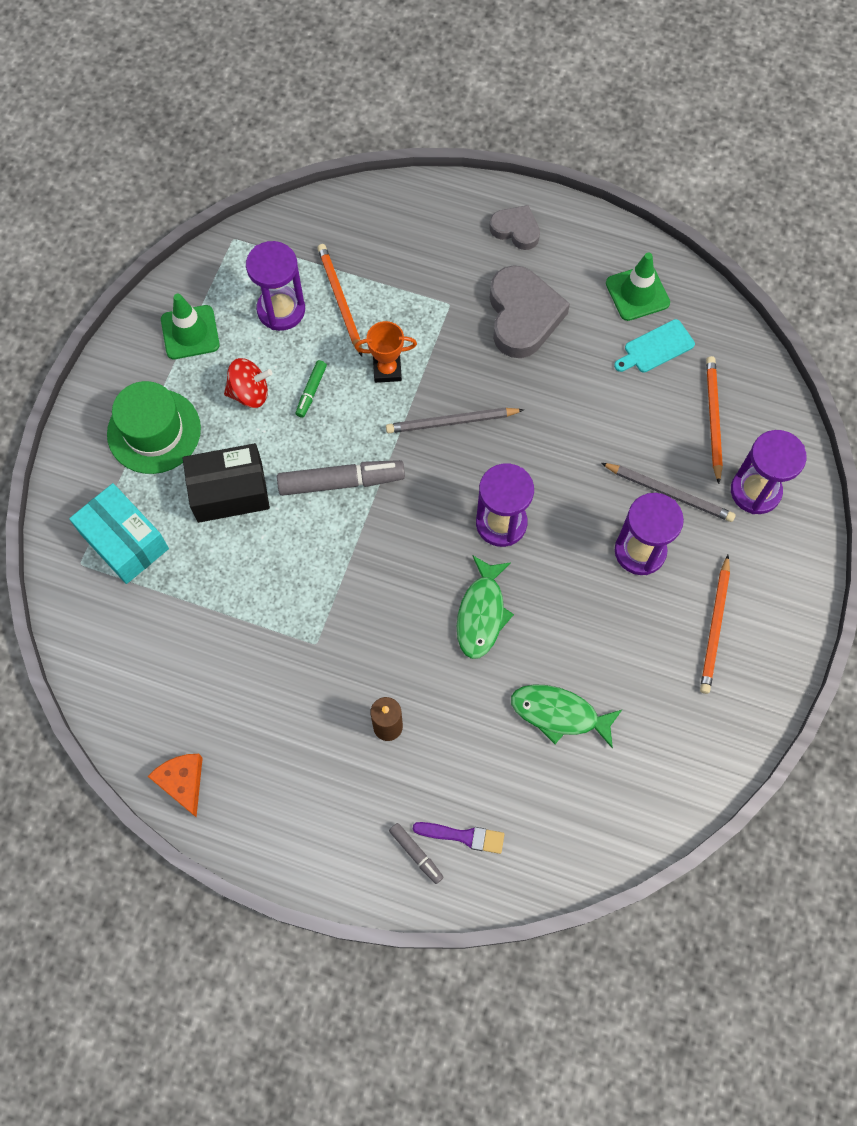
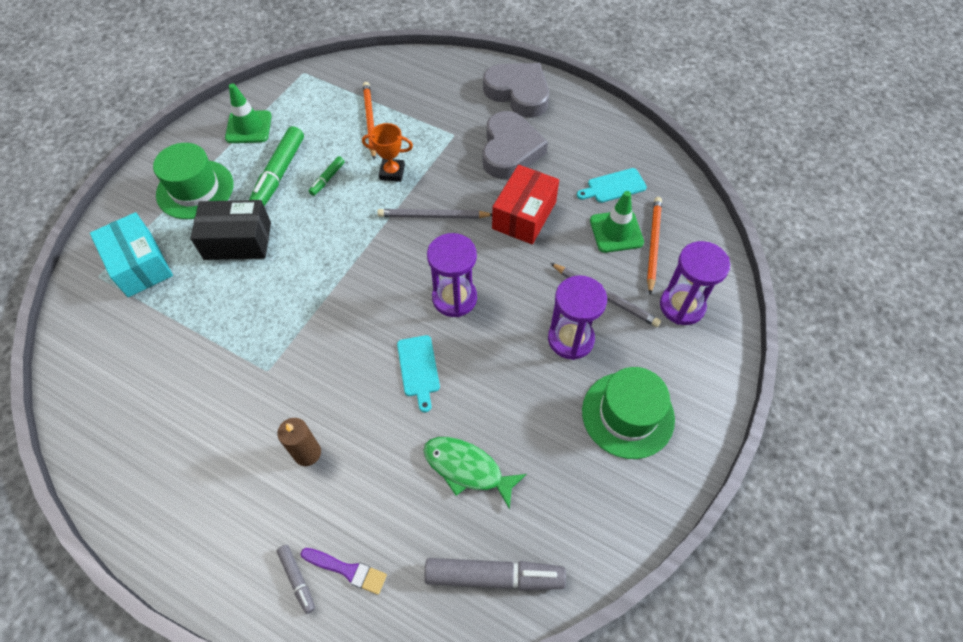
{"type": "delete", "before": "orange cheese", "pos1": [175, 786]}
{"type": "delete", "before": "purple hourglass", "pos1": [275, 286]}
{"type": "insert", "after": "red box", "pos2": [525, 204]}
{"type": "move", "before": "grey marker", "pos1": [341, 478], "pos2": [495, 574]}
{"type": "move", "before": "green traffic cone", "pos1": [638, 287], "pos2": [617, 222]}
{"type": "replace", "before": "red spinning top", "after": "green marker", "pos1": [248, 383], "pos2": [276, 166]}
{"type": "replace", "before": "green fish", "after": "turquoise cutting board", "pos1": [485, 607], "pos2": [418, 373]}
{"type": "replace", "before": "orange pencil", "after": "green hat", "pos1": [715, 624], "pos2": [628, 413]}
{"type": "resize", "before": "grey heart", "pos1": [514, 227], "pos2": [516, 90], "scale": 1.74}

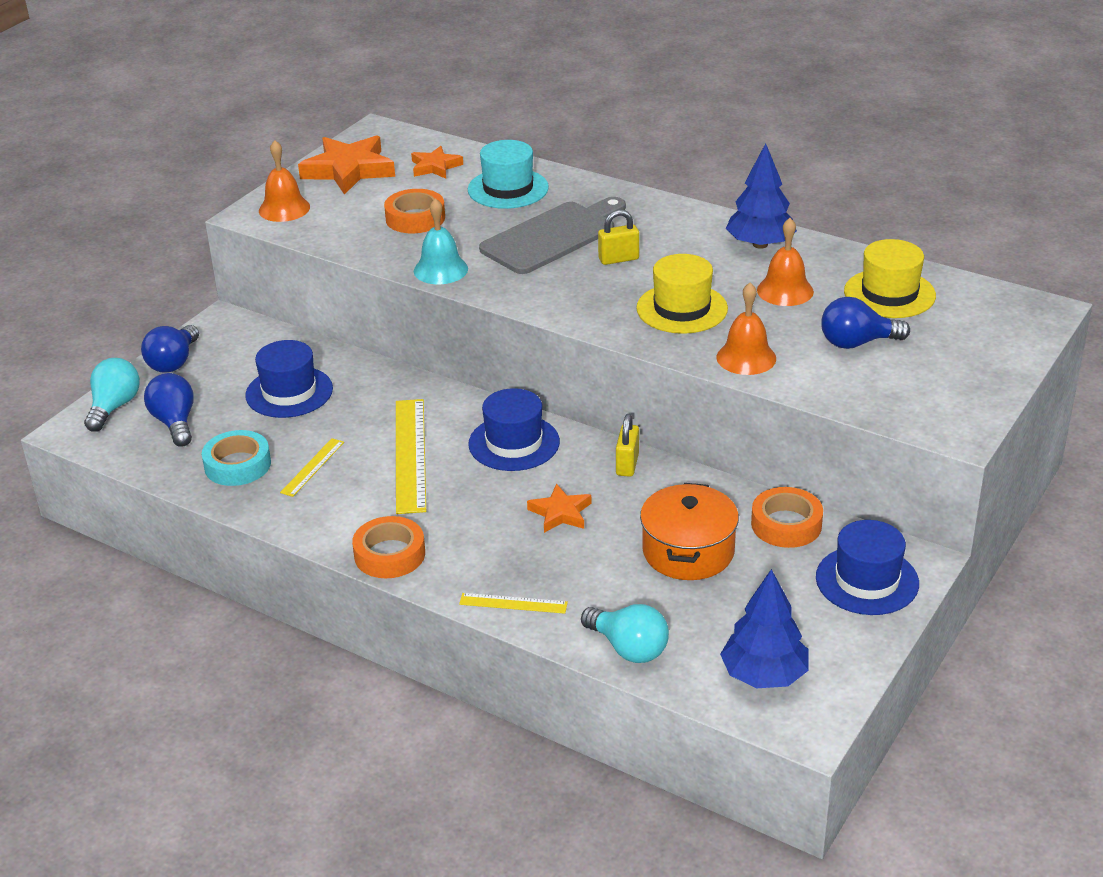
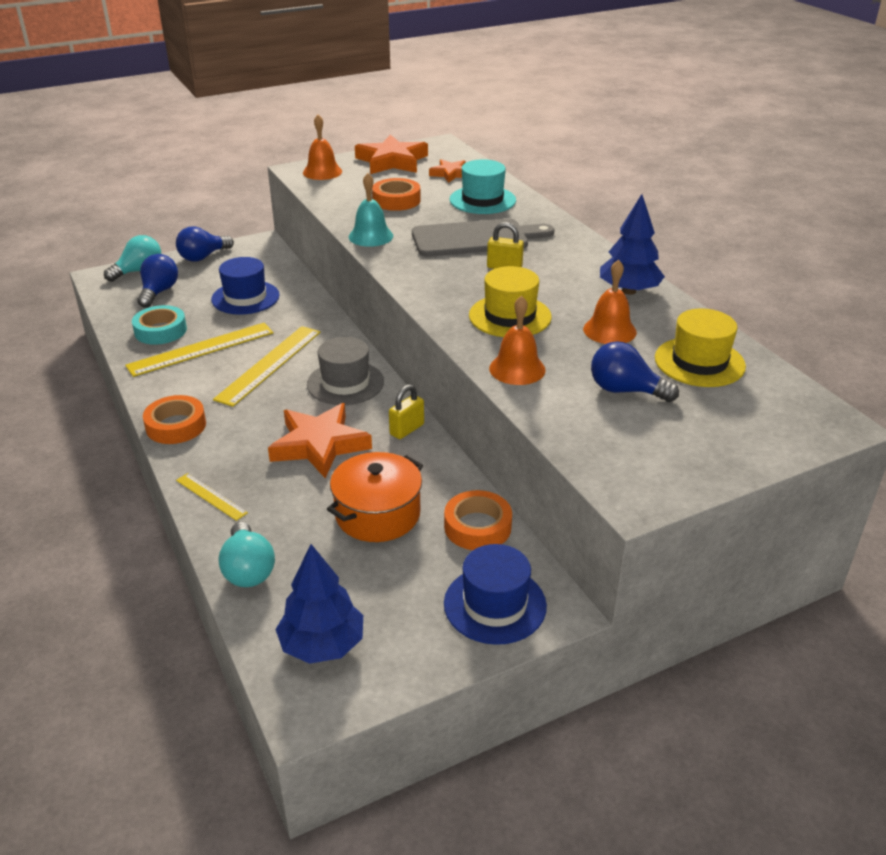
{"type": "recolor", "before": "blue hat", "after": "grey hat", "pos1": [514, 429], "pos2": [345, 371]}
{"type": "resize", "before": "yellow ruler", "pos1": [312, 467], "pos2": [199, 350], "scale": 1.93}
{"type": "resize", "before": "orange star", "pos1": [559, 508], "pos2": [320, 440], "scale": 1.78}

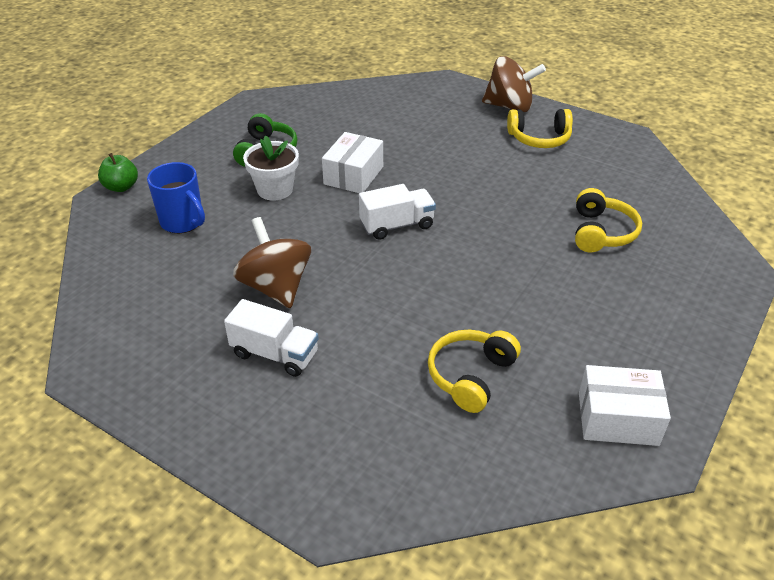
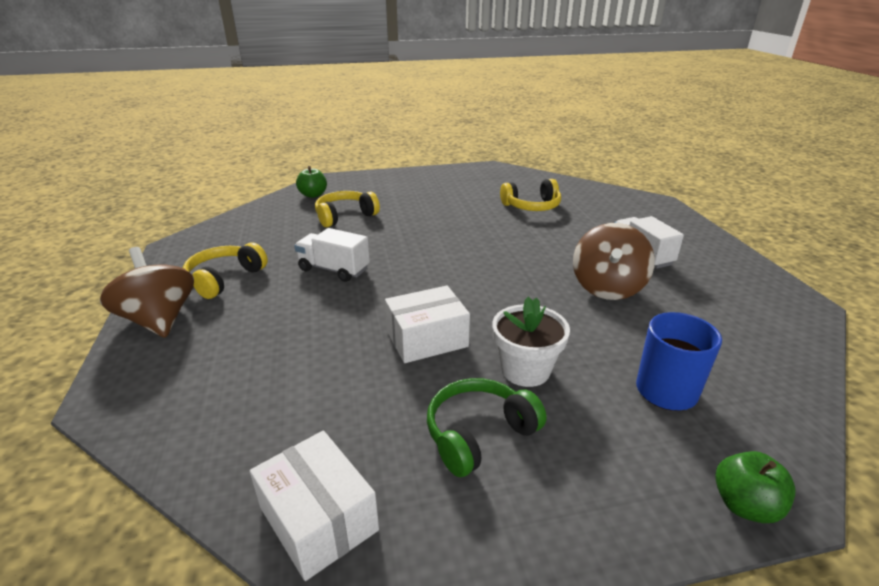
{"type": "insert", "after": "green apple", "pos2": [311, 182]}
{"type": "move", "before": "white truck", "pos1": [397, 212], "pos2": [332, 255]}
{"type": "move", "before": "white box", "pos1": [625, 405], "pos2": [314, 506]}
{"type": "rotate", "before": "yellow headphones", "pos1": [540, 128], "pos2": [225, 271], "turn": -105}

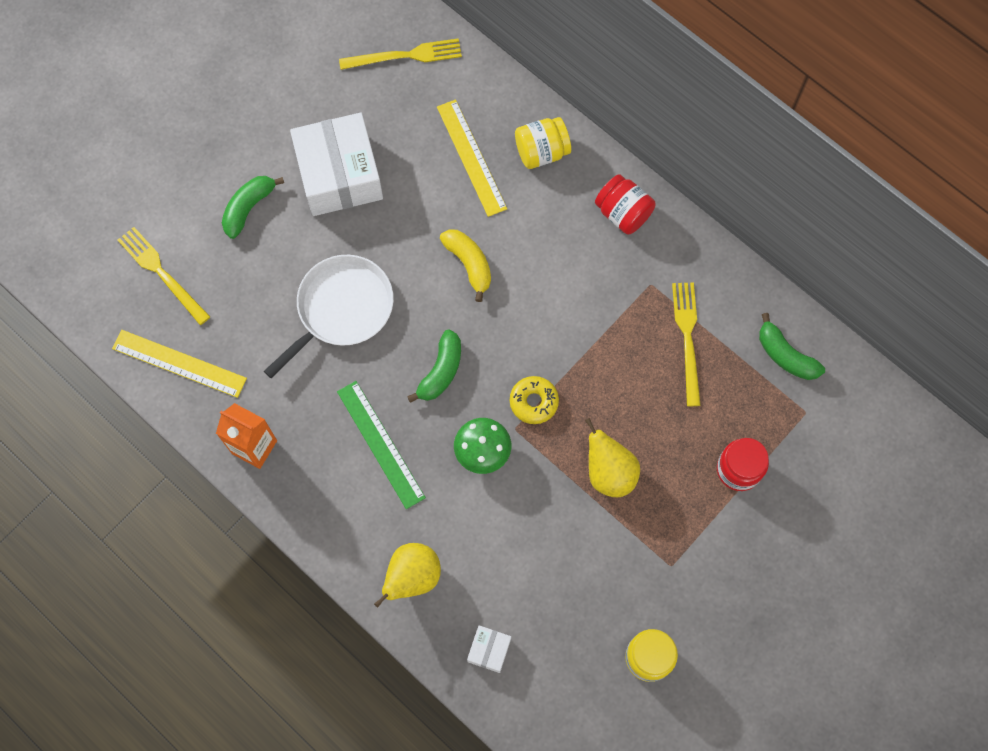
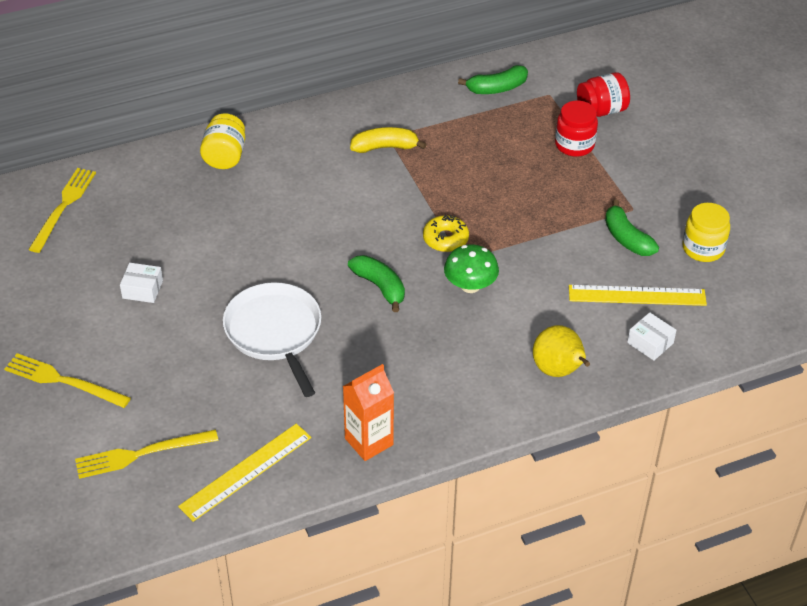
{"type": "delete", "before": "green ruler", "pos1": [381, 445]}
{"type": "delete", "before": "yellow pear", "pos1": [612, 457]}
{"type": "move", "before": "green banana", "pos1": [253, 207], "pos2": [632, 227]}
{"type": "move", "before": "yellow ruler", "pos1": [472, 158], "pos2": [638, 295]}
{"type": "move", "before": "yellow banana", "pos1": [465, 265], "pos2": [388, 140]}
{"type": "move", "before": "red jar", "pos1": [625, 204], "pos2": [603, 94]}
{"type": "move", "before": "yellow fork", "pos1": [686, 344], "pos2": [67, 380]}
{"type": "resize", "before": "white box", "pos1": [336, 164], "pos2": [141, 283], "scale": 0.43}

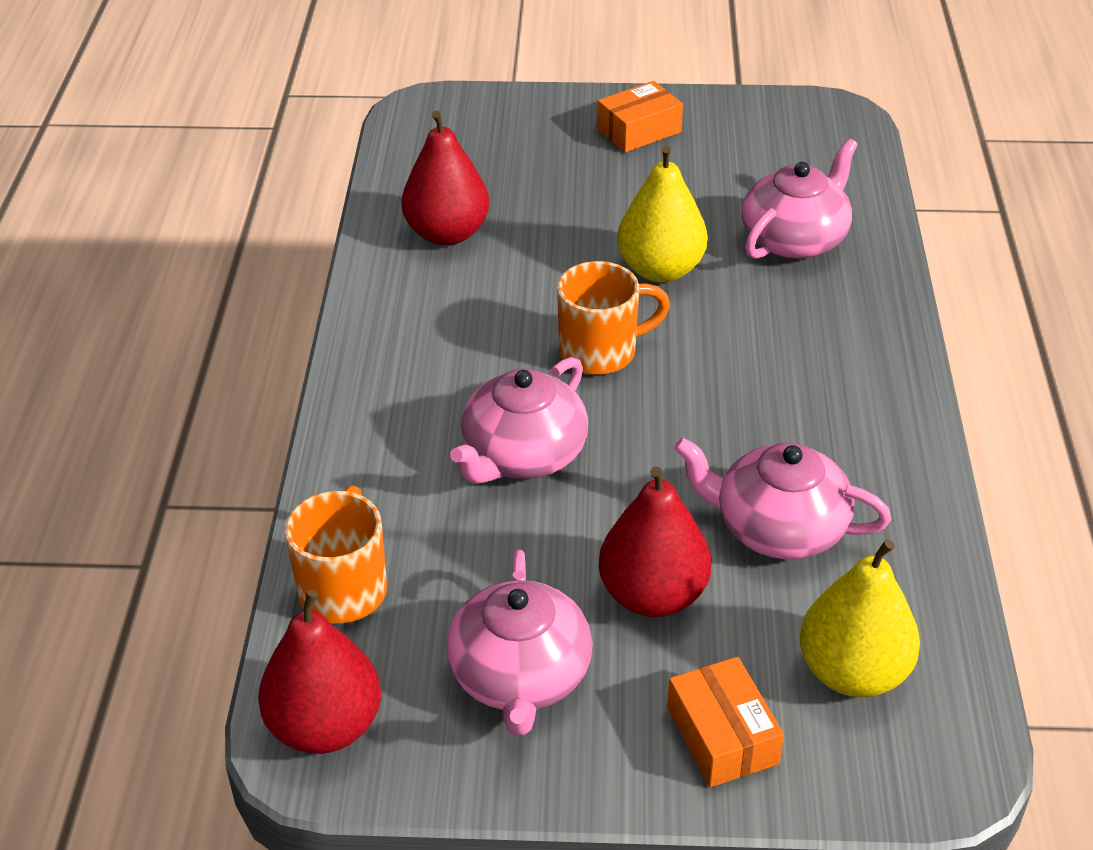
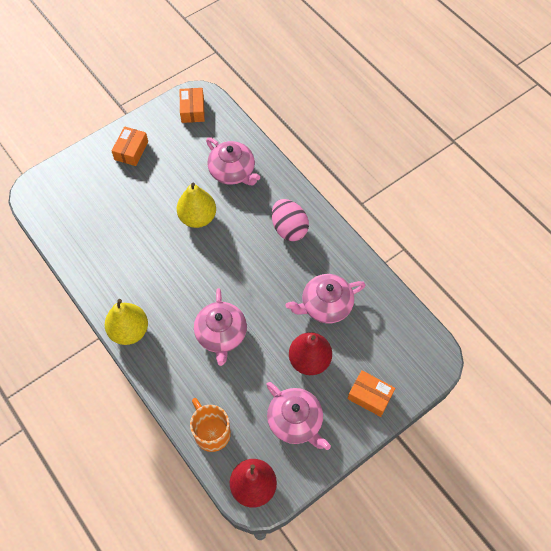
{"type": "delete", "before": "red pear", "pos1": [445, 178]}
{"type": "delete", "before": "orange mug", "pos1": [613, 318]}
{"type": "insert", "after": "orange box", "pos2": [192, 105]}
{"type": "insert", "after": "pink egg", "pos2": [290, 220]}
{"type": "move", "before": "yellow pear", "pos1": [860, 618], "pos2": [126, 322]}
{"type": "rotate", "before": "pink teapot", "pos1": [800, 198], "pos2": [233, 161], "turn": 135}

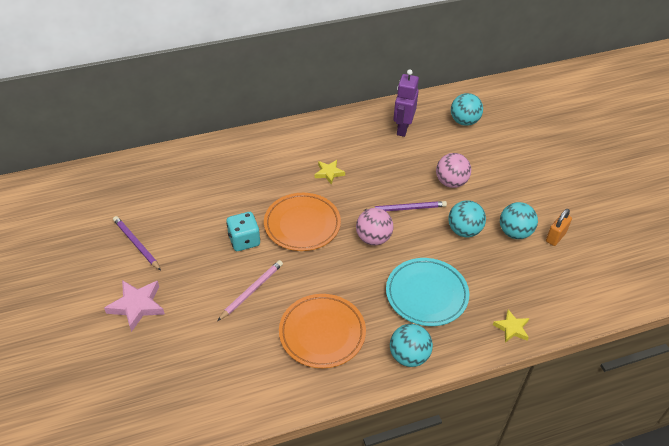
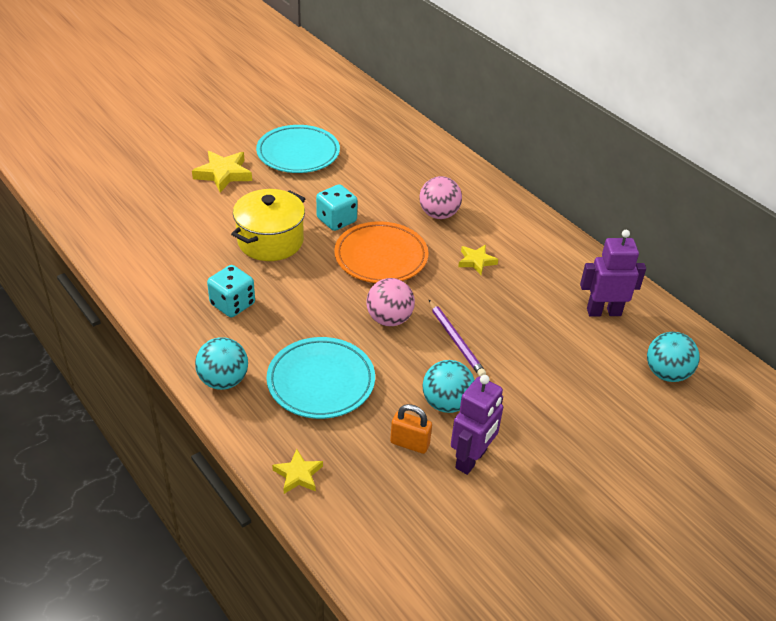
{"type": "move", "before": "pink ball", "pos1": [453, 170], "pos2": [440, 197]}
{"type": "move", "before": "orange padlock", "pos1": [559, 227], "pos2": [411, 429]}
{"type": "replace", "before": "purple pencil", "after": "turquoise plate", "pos1": [137, 243], "pos2": [298, 149]}
{"type": "replace", "before": "pink pencil", "after": "yellow pot", "pos1": [250, 290], "pos2": [268, 225]}
{"type": "replace", "before": "orange plate", "after": "turquoise dice", "pos1": [322, 331], "pos2": [231, 291]}
{"type": "replace", "before": "turquoise ball", "after": "purple robot", "pos1": [519, 220], "pos2": [477, 425]}
{"type": "recolor", "before": "pink star", "after": "yellow star", "pos1": [134, 306], "pos2": [222, 172]}

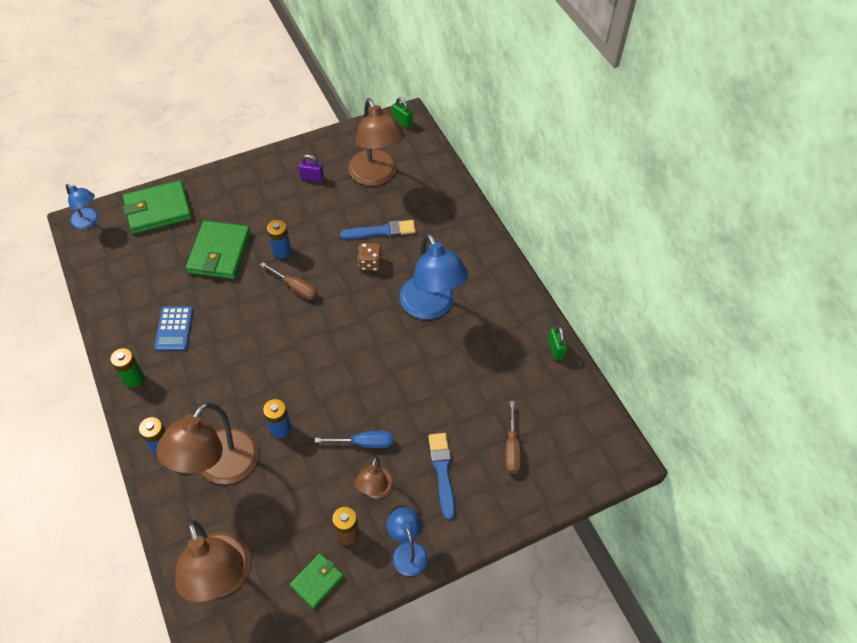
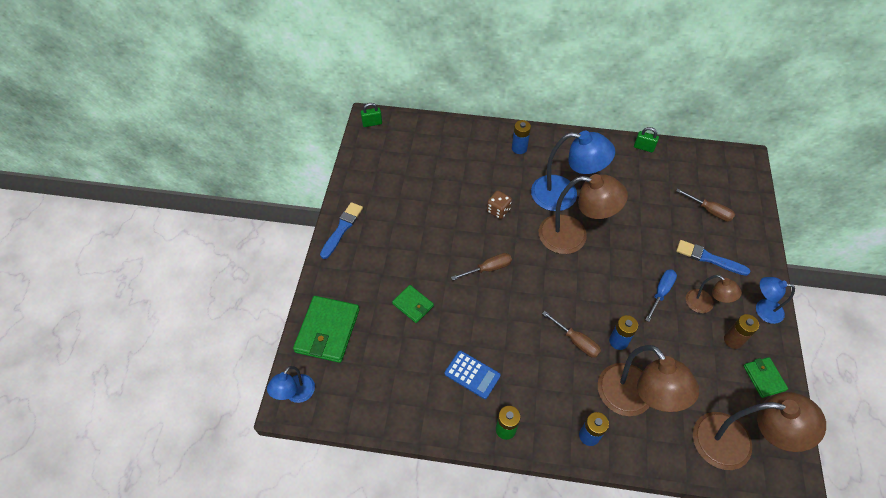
{"type": "delete", "before": "purple padlock", "pos1": [311, 168]}
{"type": "insert", "after": "brown screwdriver", "pos2": [571, 334]}
{"type": "move", "before": "blue battery", "pos1": [279, 239], "pos2": [521, 137]}
{"type": "move", "before": "blue brush", "pos1": [378, 229], "pos2": [341, 230]}
{"type": "move", "before": "brown lamp", "pos1": [376, 142], "pos2": [583, 214]}
{"type": "rotate", "before": "blue lamp", "pos1": [82, 206], "pos2": [291, 384], "turn": 135}
{"type": "resize", "before": "green wallet", "pos1": [218, 250], "pos2": [413, 304], "scale": 0.56}

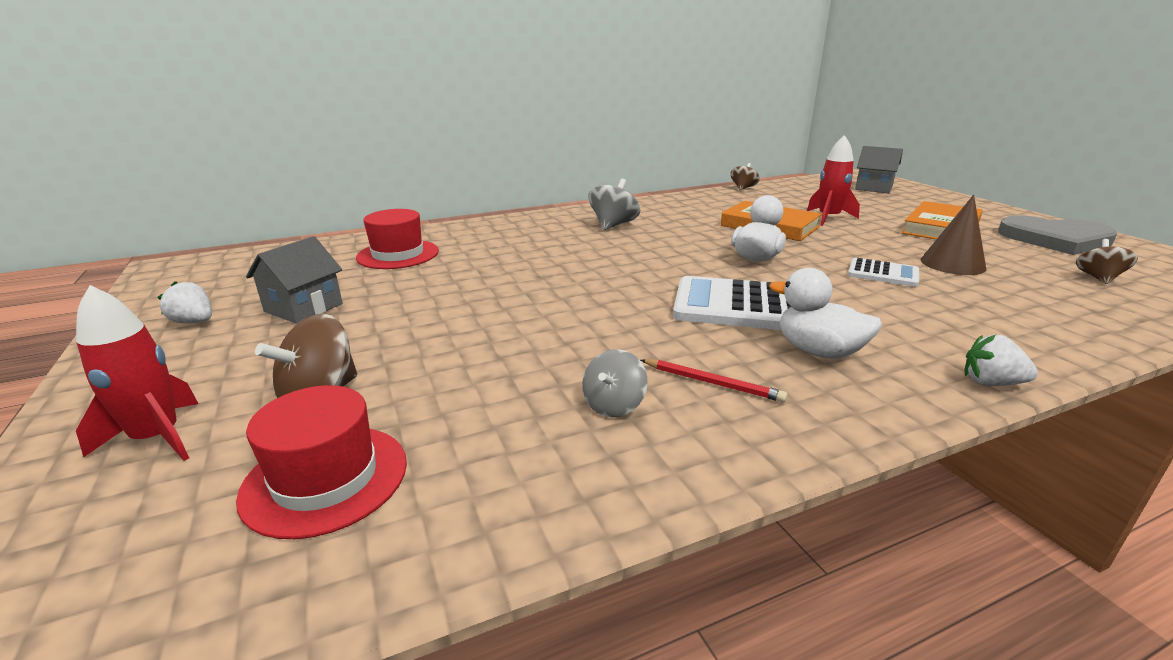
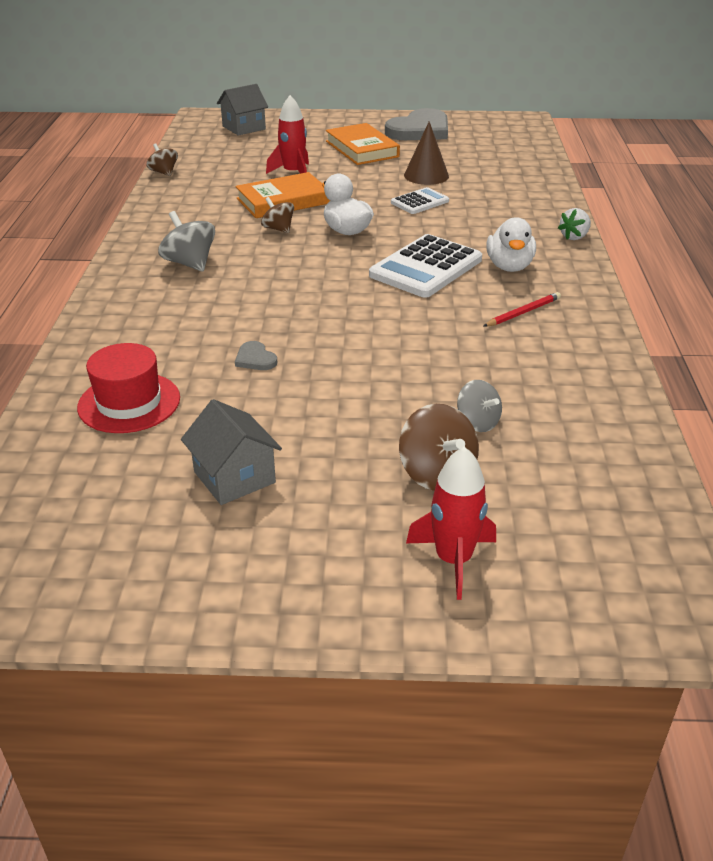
{"type": "delete", "before": "white strawberry", "pos1": [185, 302]}
{"type": "delete", "before": "red hat", "pos1": [321, 462]}
{"type": "insert", "after": "grey heart", "pos2": [256, 355]}
{"type": "move", "before": "grey spinning top", "pos1": [615, 383], "pos2": [479, 406]}
{"type": "move", "before": "brown spinning top", "pos1": [1107, 261], "pos2": [277, 215]}
{"type": "rotate", "before": "white duck", "pos1": [825, 313], "pos2": [511, 244], "turn": -60}

